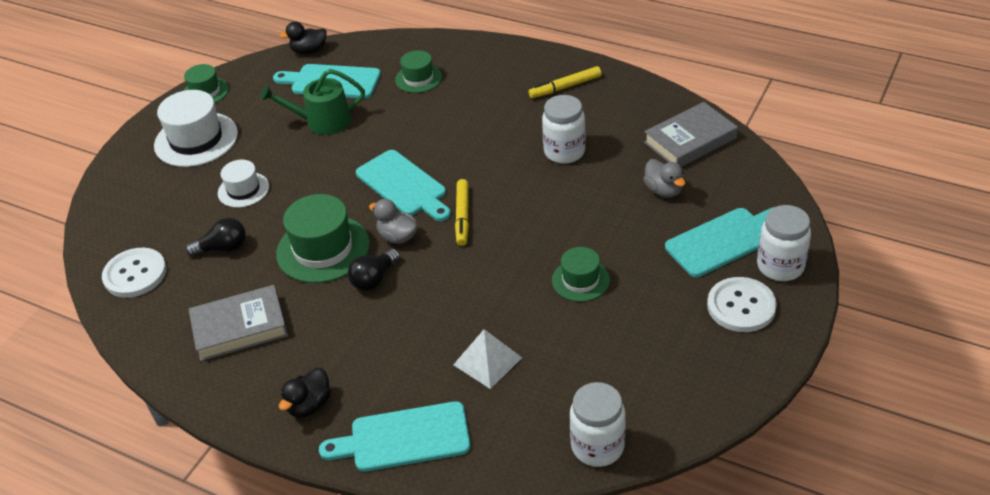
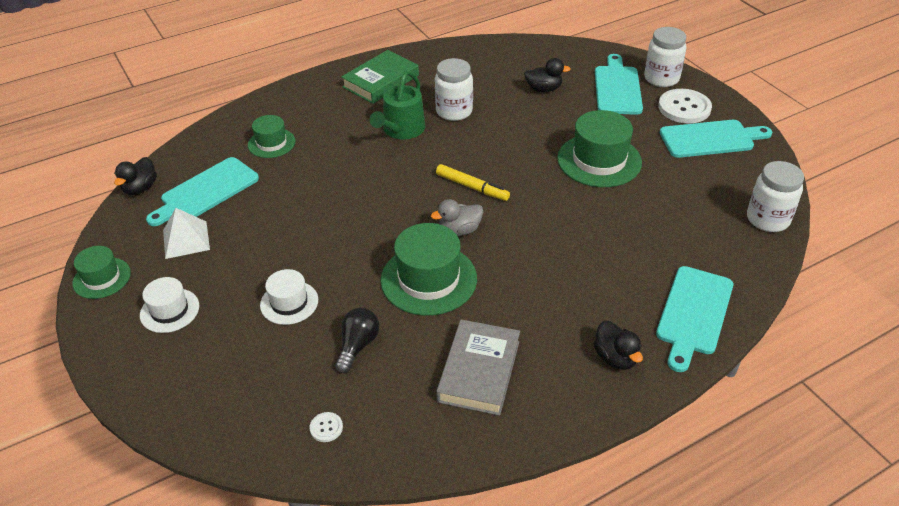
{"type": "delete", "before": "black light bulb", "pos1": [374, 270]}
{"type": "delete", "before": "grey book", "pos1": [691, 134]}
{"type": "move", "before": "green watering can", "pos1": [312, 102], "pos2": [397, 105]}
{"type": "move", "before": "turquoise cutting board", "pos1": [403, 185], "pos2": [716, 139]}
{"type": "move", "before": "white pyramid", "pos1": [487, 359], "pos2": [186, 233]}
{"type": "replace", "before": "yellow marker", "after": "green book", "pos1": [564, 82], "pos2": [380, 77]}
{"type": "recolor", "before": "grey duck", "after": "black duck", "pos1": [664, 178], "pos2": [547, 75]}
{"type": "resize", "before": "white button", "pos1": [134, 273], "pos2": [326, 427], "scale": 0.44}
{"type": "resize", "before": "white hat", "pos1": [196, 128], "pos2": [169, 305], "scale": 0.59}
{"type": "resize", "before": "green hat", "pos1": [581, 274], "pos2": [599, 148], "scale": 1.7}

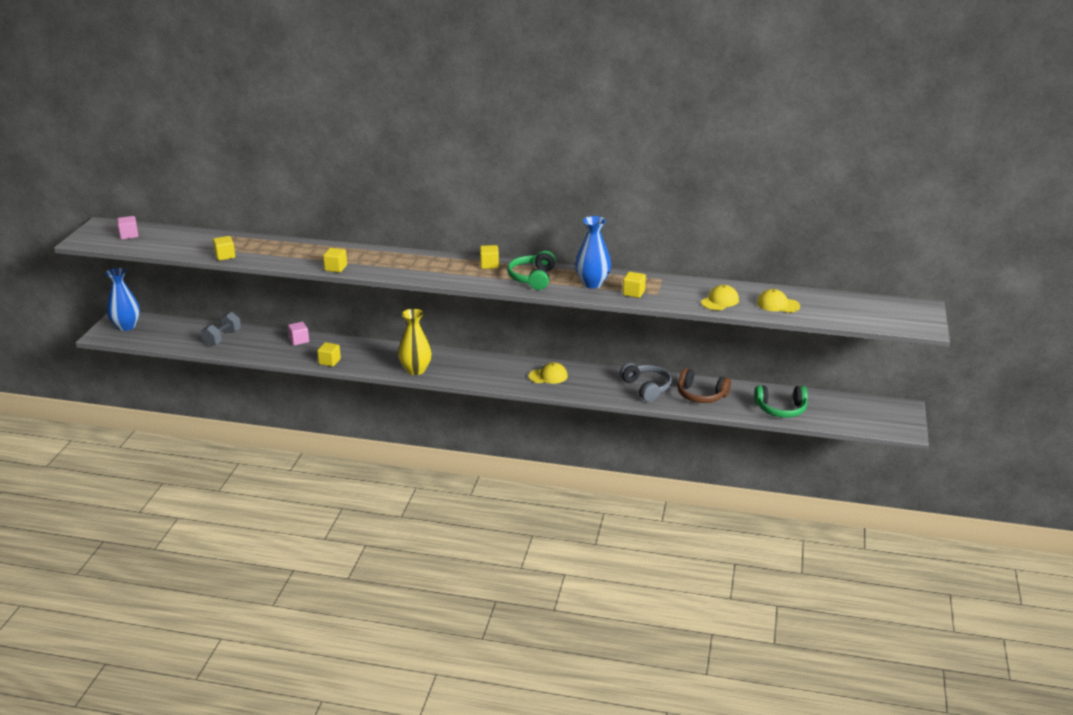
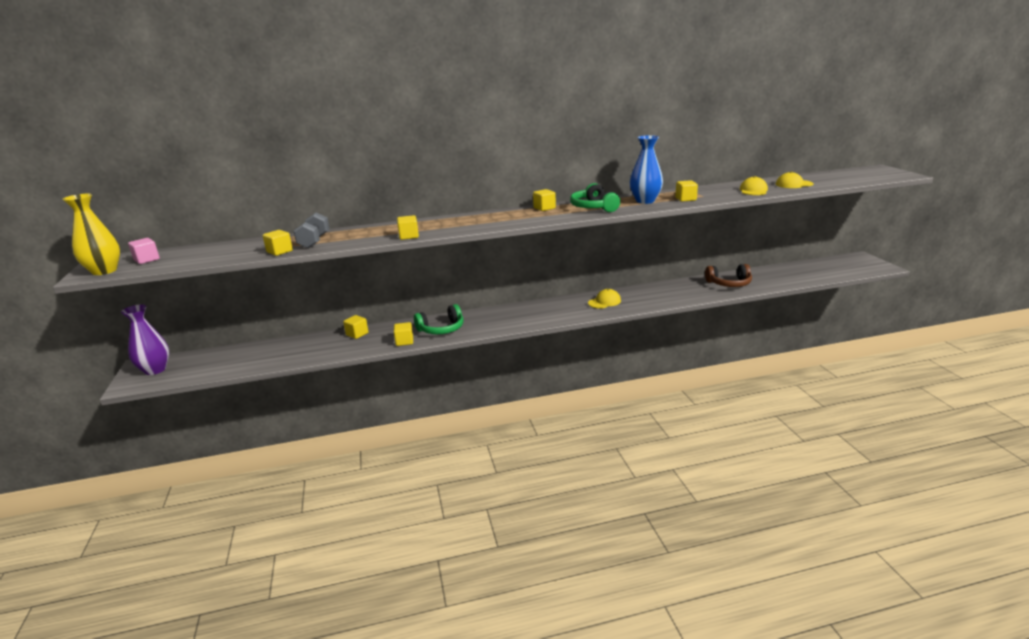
{"type": "delete", "before": "grey headphones", "pos1": [645, 382]}
{"type": "move", "before": "grey dumbbell", "pos1": [221, 329], "pos2": [312, 230]}
{"type": "move", "before": "yellow vase", "pos1": [415, 342], "pos2": [91, 234]}
{"type": "move", "before": "green headphones", "pos1": [781, 401], "pos2": [439, 319]}
{"type": "recolor", "before": "blue vase", "after": "purple vase", "pos1": [122, 299], "pos2": [145, 339]}
{"type": "recolor", "before": "pink cube", "after": "yellow cube", "pos1": [298, 334], "pos2": [355, 327]}

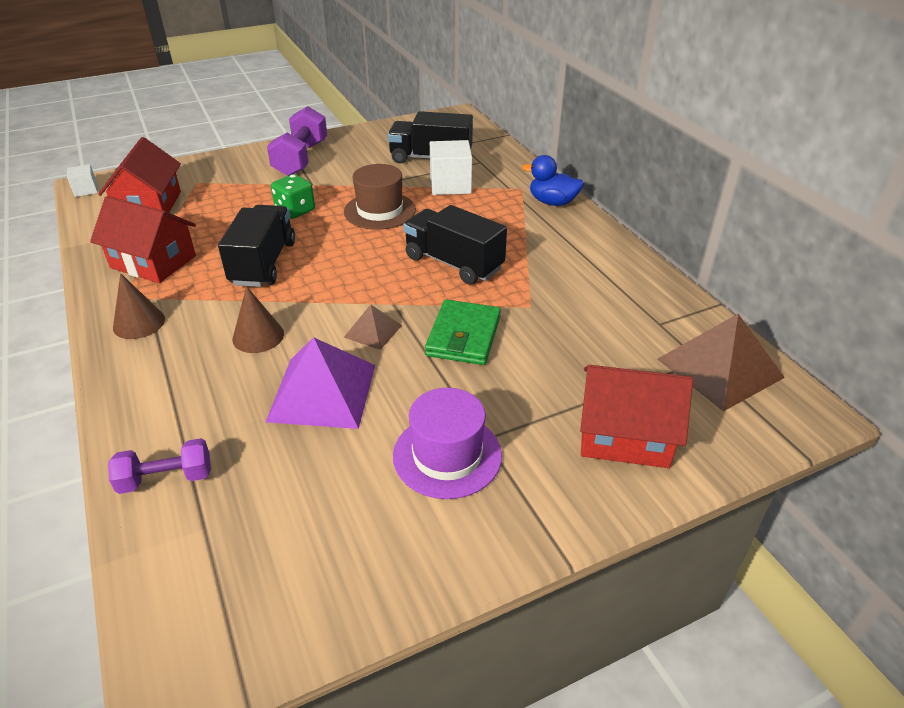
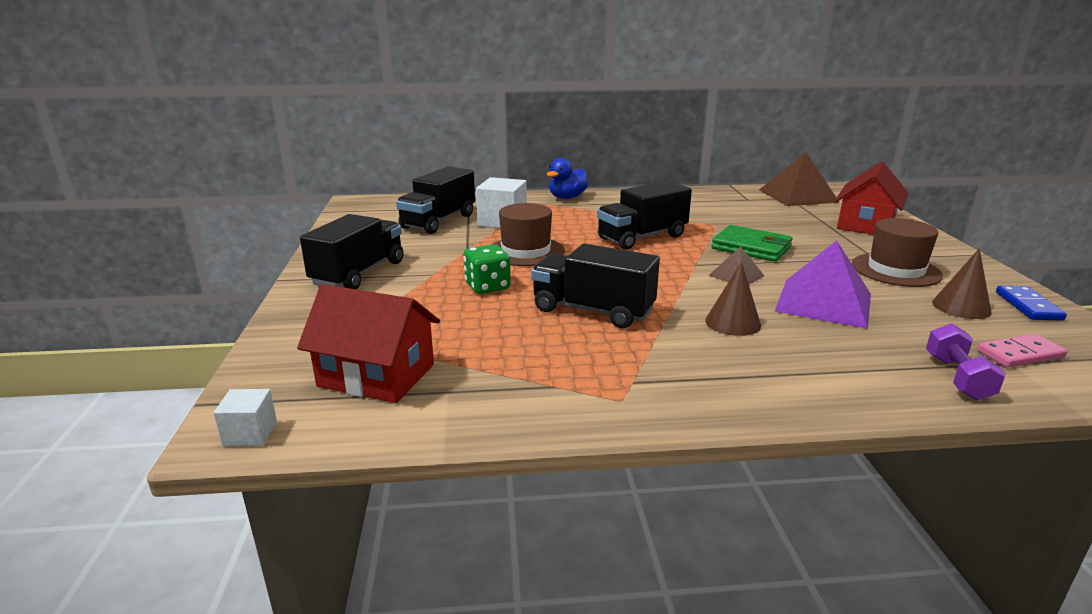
{"type": "delete", "before": "red house", "pos1": [143, 239]}
{"type": "insert", "after": "pink domino", "pos2": [1022, 351]}
{"type": "insert", "after": "blue domino", "pos2": [1031, 303]}
{"type": "move", "before": "brown cone", "pos1": [139, 306], "pos2": [962, 283]}
{"type": "replace", "before": "purple dumbbell", "after": "black truck", "pos1": [297, 141], "pos2": [352, 251]}
{"type": "recolor", "before": "purple hat", "after": "brown hat", "pos1": [447, 443], "pos2": [897, 252]}

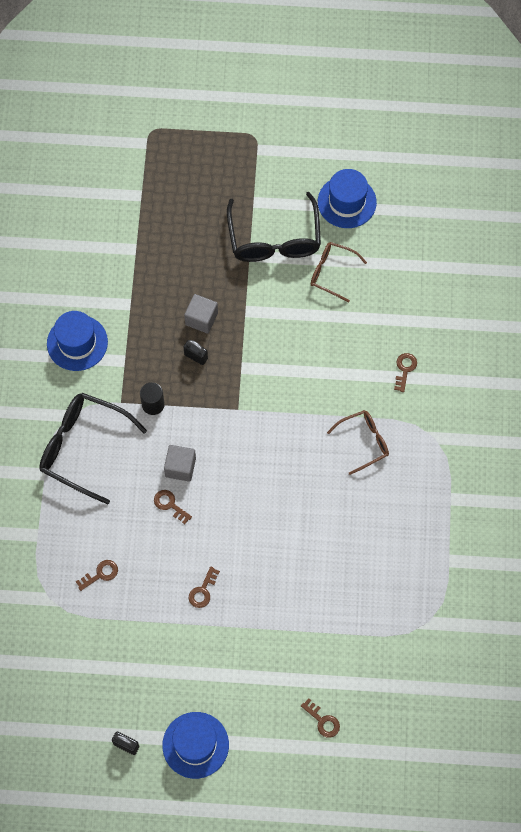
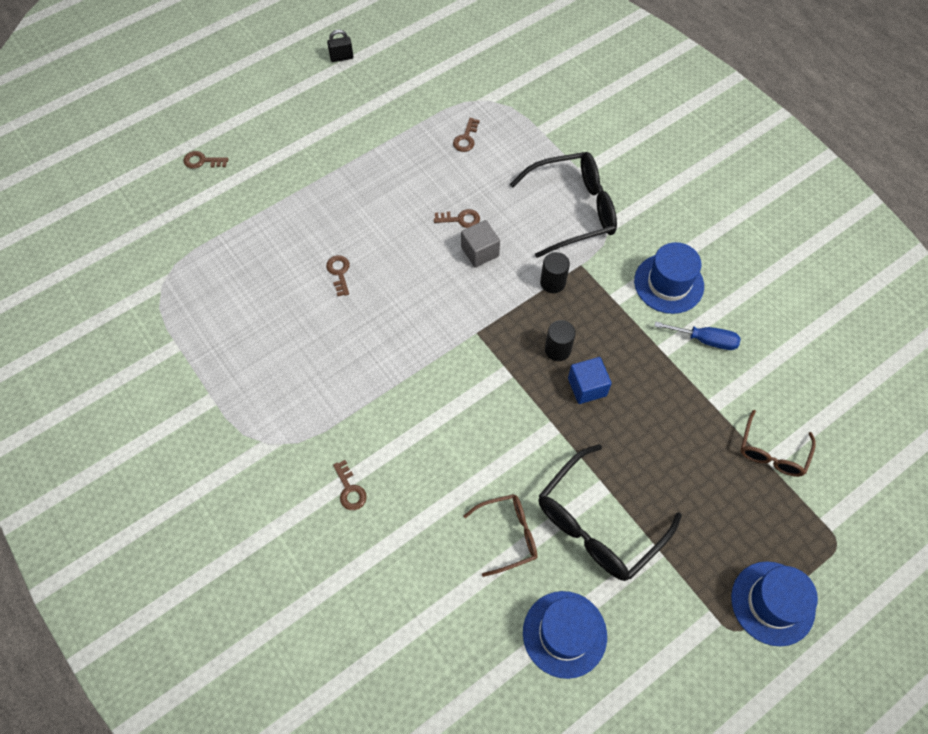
{"type": "insert", "after": "blue screwdriver", "pos2": [697, 336]}
{"type": "move", "before": "blue hat", "pos1": [195, 745], "pos2": [774, 604]}
{"type": "move", "before": "brown key", "pos1": [204, 587], "pos2": [338, 275]}
{"type": "move", "before": "brown glasses", "pos1": [358, 442], "pos2": [778, 443]}
{"type": "replace", "before": "black padlock", "after": "black cylinder", "pos1": [195, 352], "pos2": [560, 340]}
{"type": "recolor", "before": "grey cube", "after": "blue cube", "pos1": [201, 314], "pos2": [590, 380]}
{"type": "rotate", "before": "black glasses", "pos1": [274, 227], "pos2": [610, 512], "turn": -90}

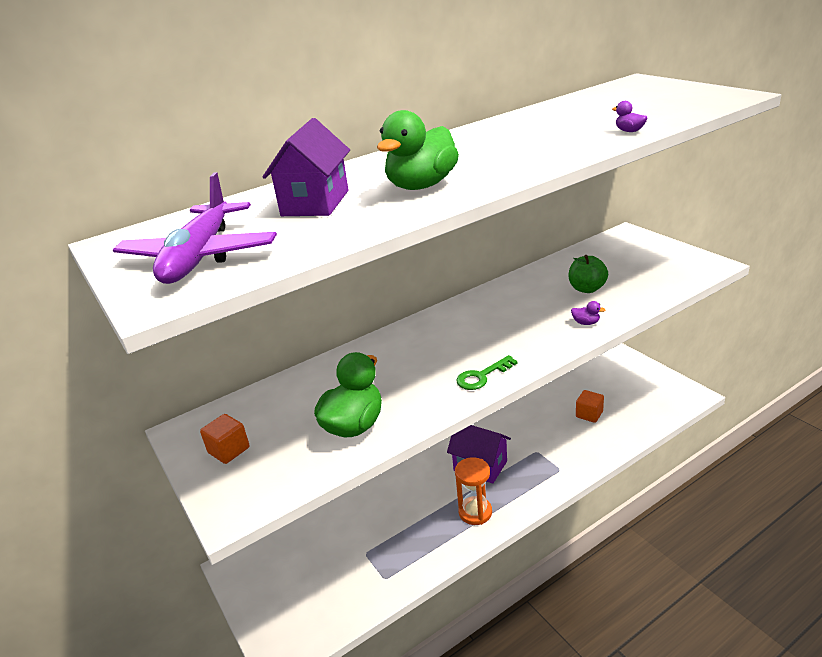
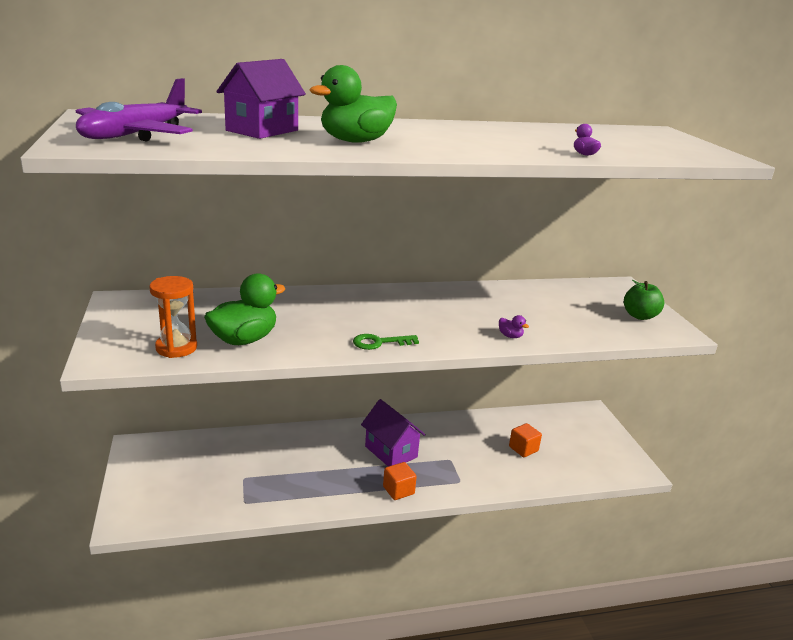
{"type": "move", "before": "orange cube", "pos1": [224, 439], "pos2": [400, 481]}
{"type": "move", "before": "orange hourglass", "pos1": [473, 491], "pos2": [173, 317]}
{"type": "move", "before": "green apple", "pos1": [588, 274], "pos2": [644, 300]}

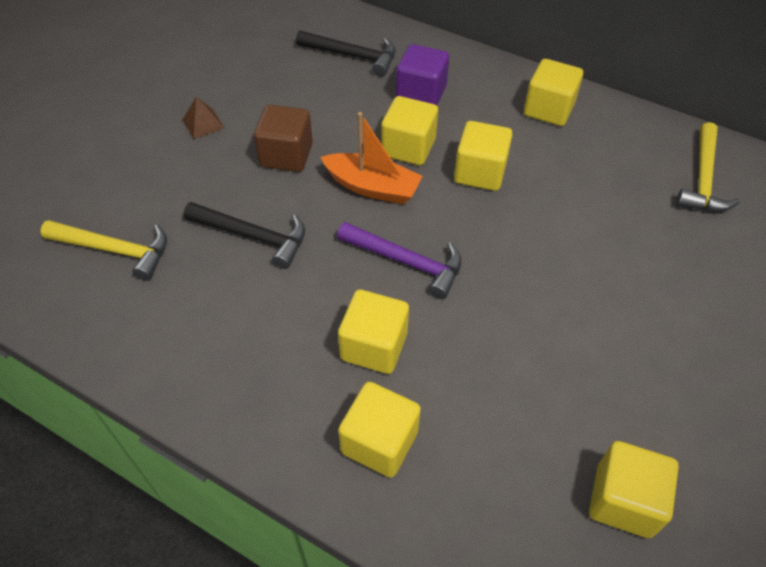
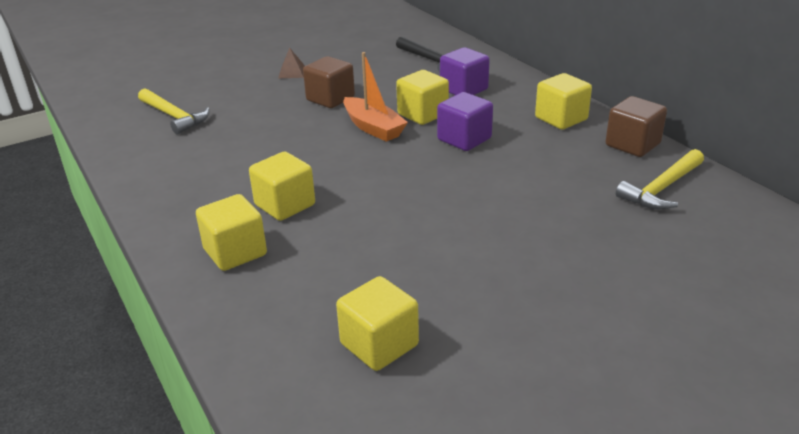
{"type": "delete", "before": "black hammer", "pos1": [244, 235]}
{"type": "delete", "before": "purple hammer", "pos1": [399, 260]}
{"type": "insert", "after": "brown cube", "pos2": [636, 126]}
{"type": "recolor", "before": "yellow cube", "after": "purple cube", "pos1": [483, 156], "pos2": [465, 121]}

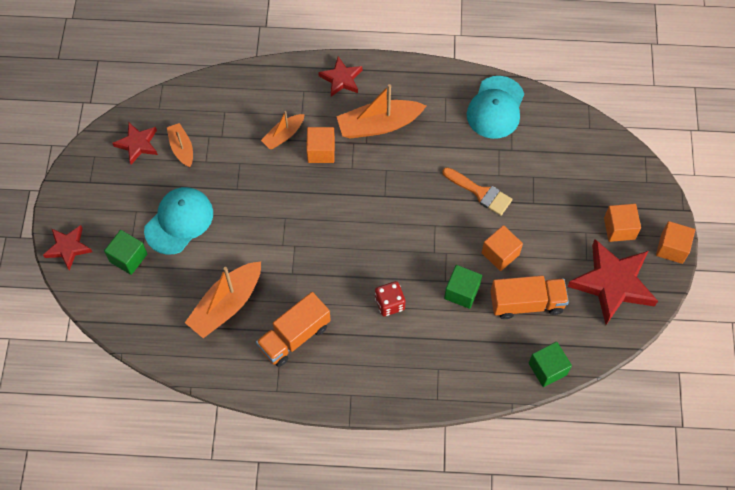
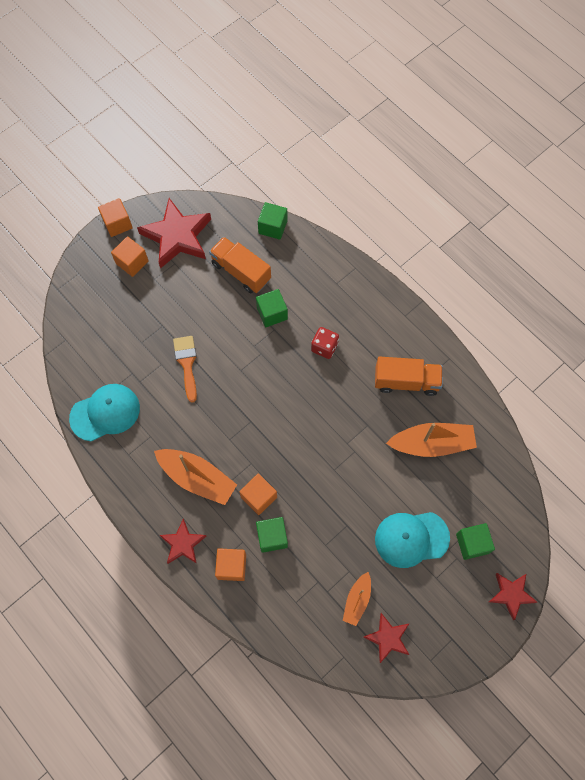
{"type": "move", "before": "orange cube", "pos1": [502, 248], "pos2": [230, 564]}
{"type": "replace", "before": "orange boat", "after": "green cube", "pos1": [283, 130], "pos2": [272, 535]}

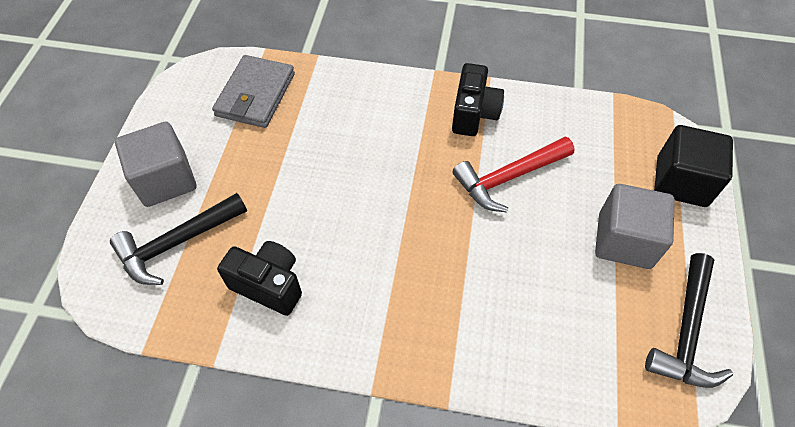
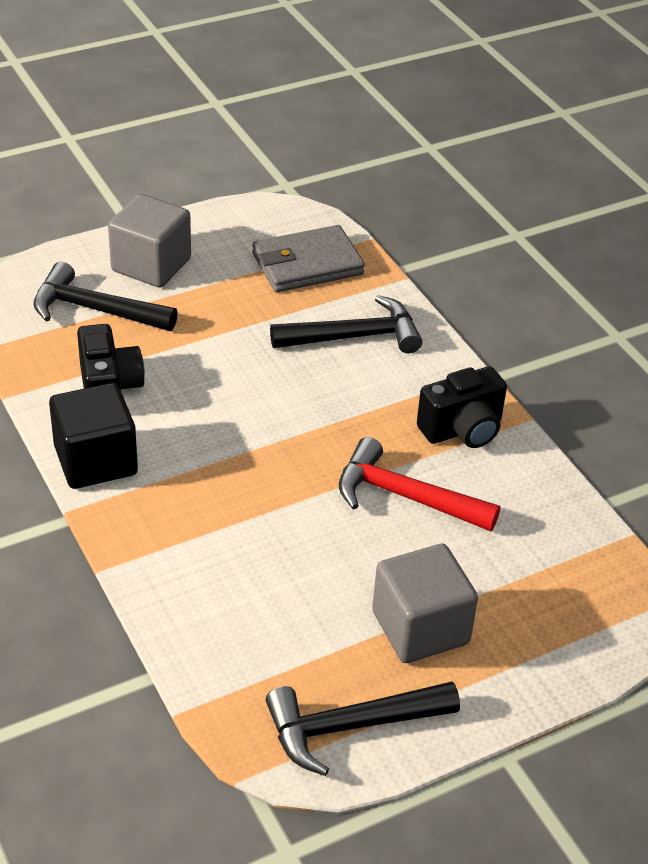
{"type": "insert", "after": "black hammer", "pos2": [346, 324]}
{"type": "move", "before": "black cube", "pos1": [693, 166], "pos2": [93, 436]}

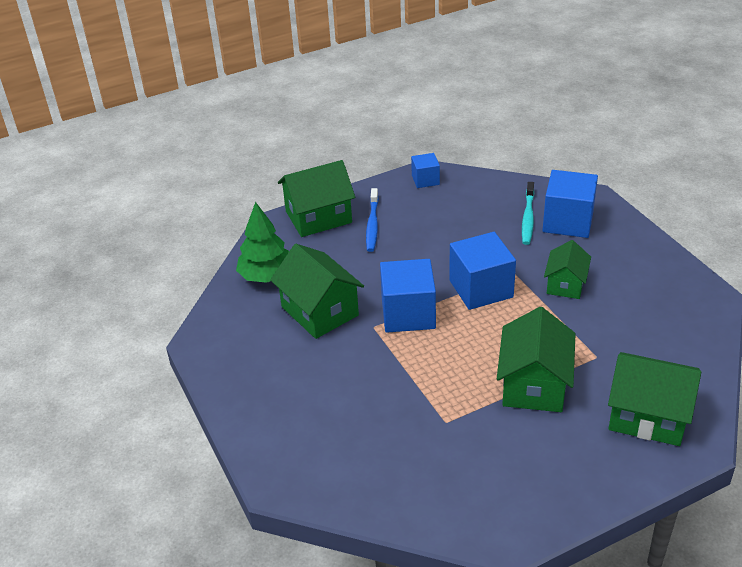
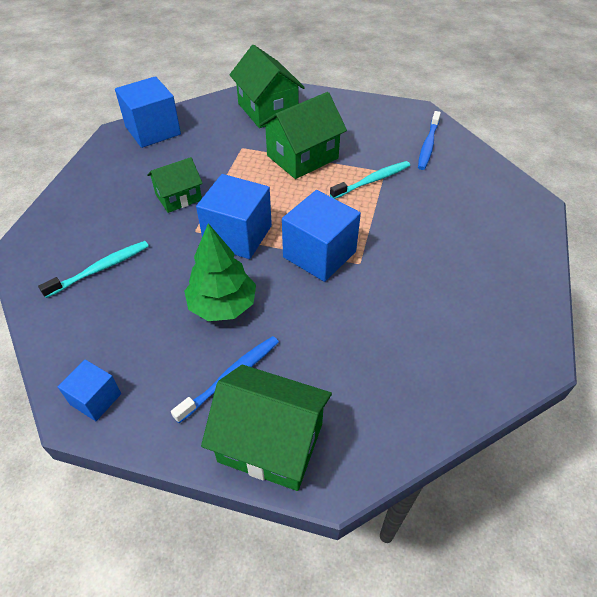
{"type": "delete", "before": "green house", "pos1": [317, 291]}
{"type": "insert", "after": "turquoise toothbrush", "pos2": [370, 180]}
{"type": "insert", "after": "blue toothbrush", "pos2": [429, 140]}
{"type": "move", "before": "green tree", "pos1": [262, 242], "pos2": [220, 272]}
{"type": "move", "before": "blue cube", "pos1": [570, 204], "pos2": [148, 112]}

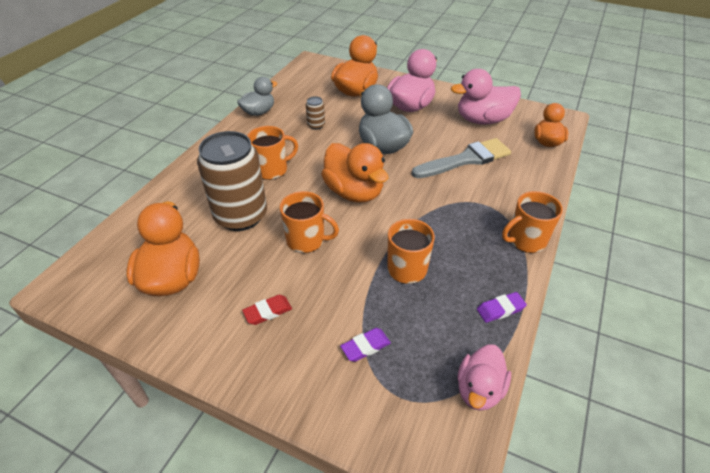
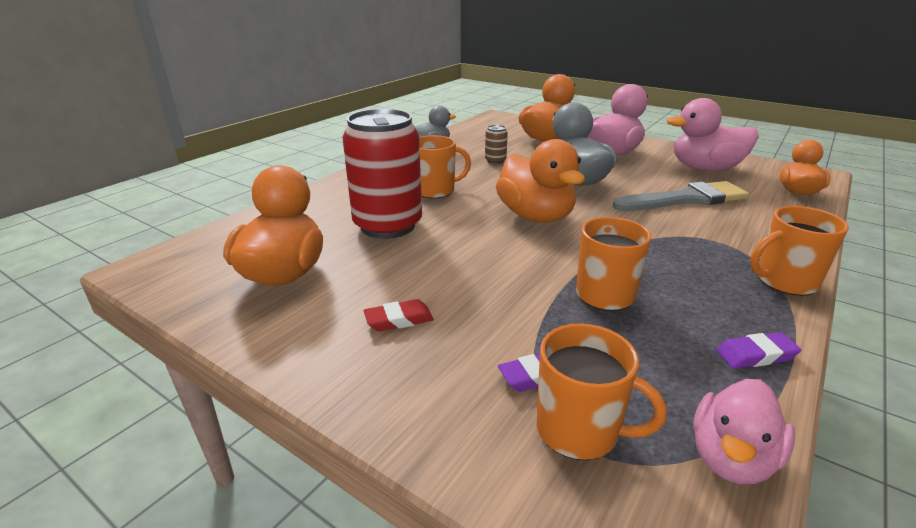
{"type": "move", "before": "orange mug", "pos1": [309, 222], "pos2": [602, 391]}
{"type": "recolor", "before": "brown can", "after": "red can", "pos1": [232, 181], "pos2": [382, 174]}

